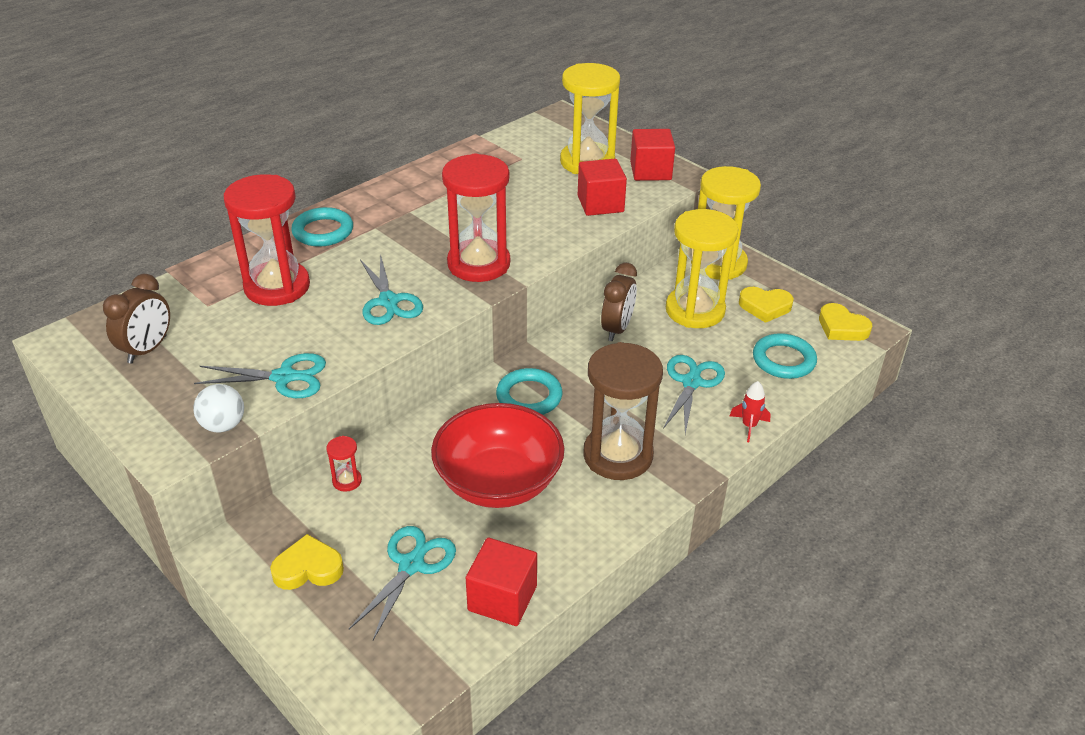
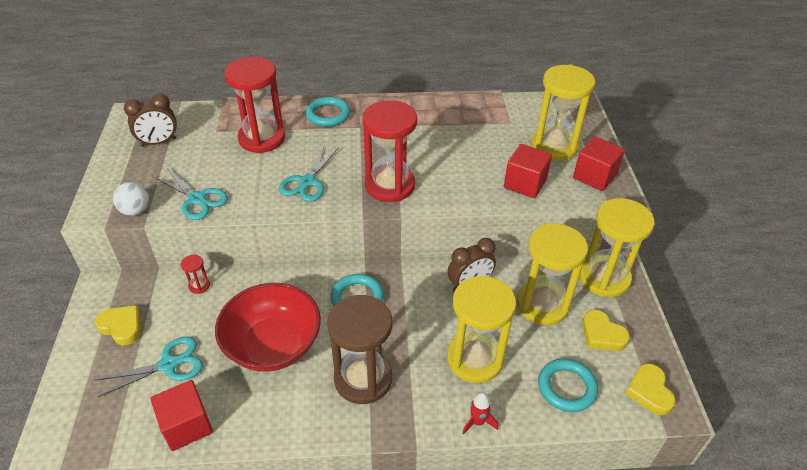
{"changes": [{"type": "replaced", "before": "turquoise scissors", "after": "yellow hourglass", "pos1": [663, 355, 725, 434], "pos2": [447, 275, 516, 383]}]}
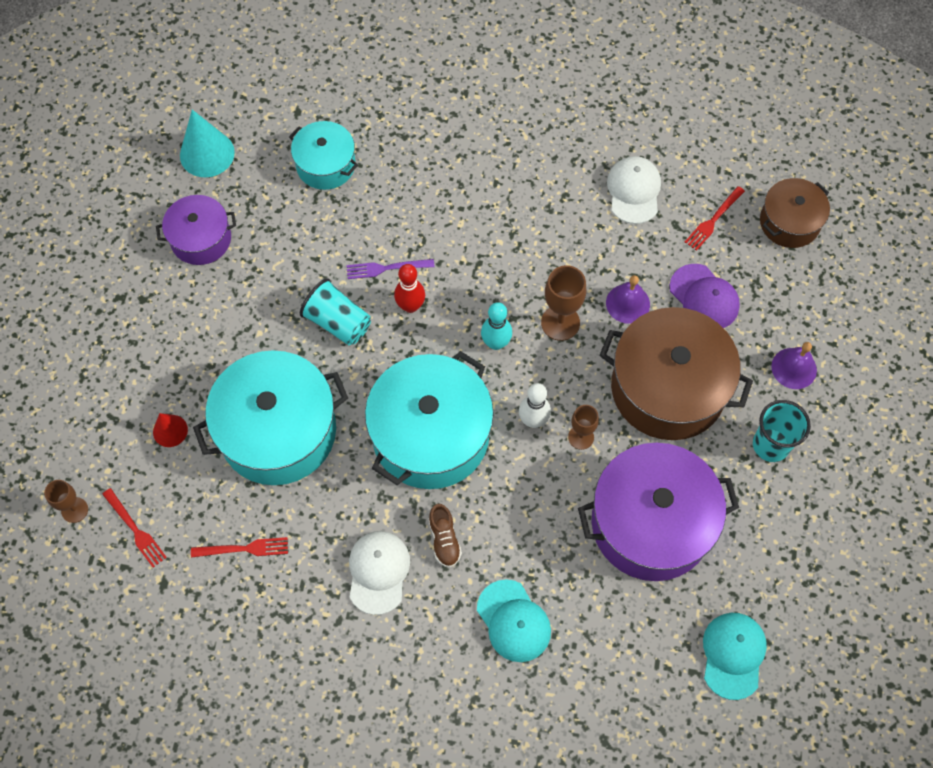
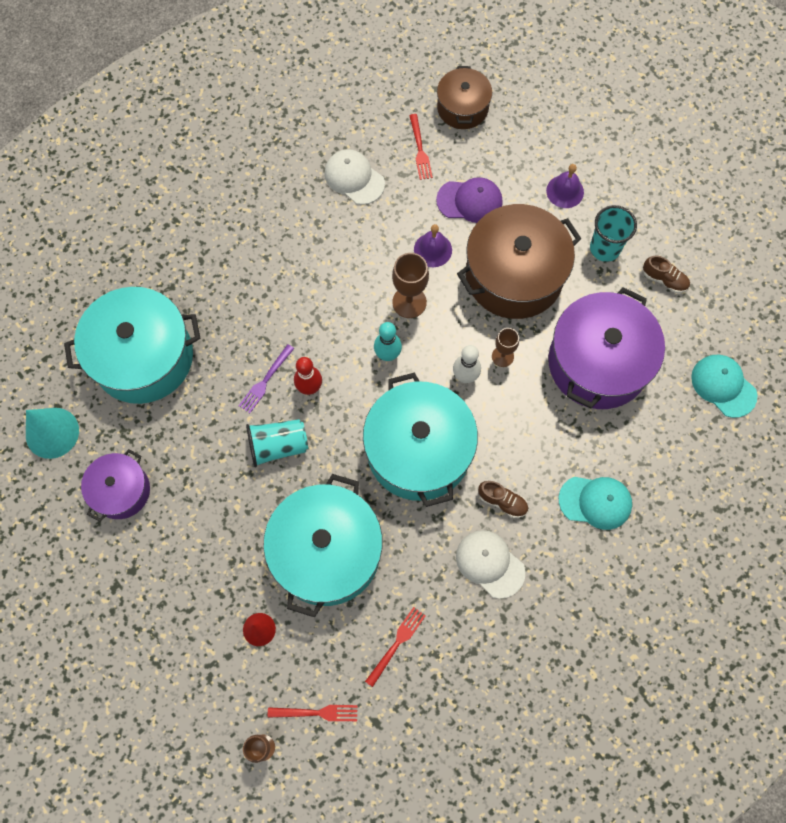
{"changes": [{"type": "added", "after": "brown shoe", "pos2": [643, 255, 690, 293]}, {"type": "resized", "before": "turquoise pot", "pos1": [289, 121, 358, 190], "pos2": [64, 287, 201, 404], "scale": 1.79}]}
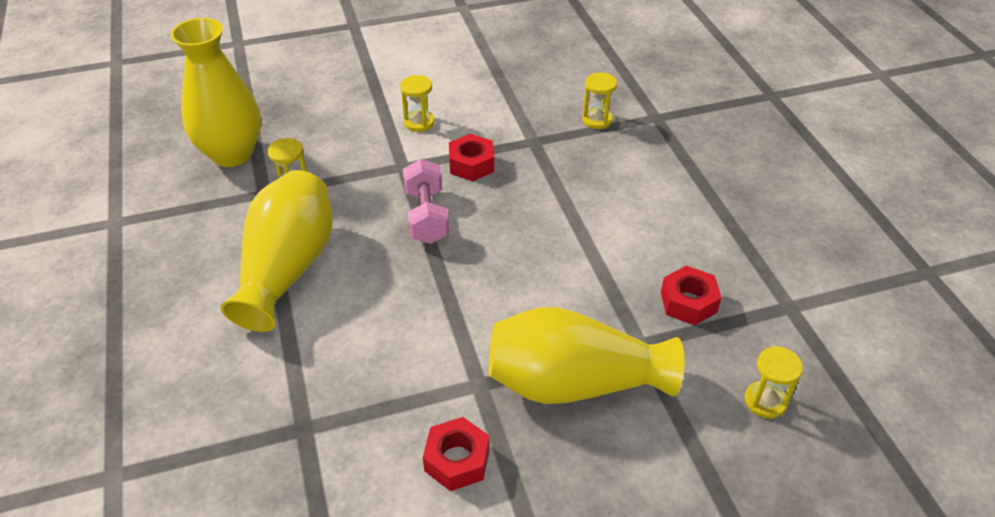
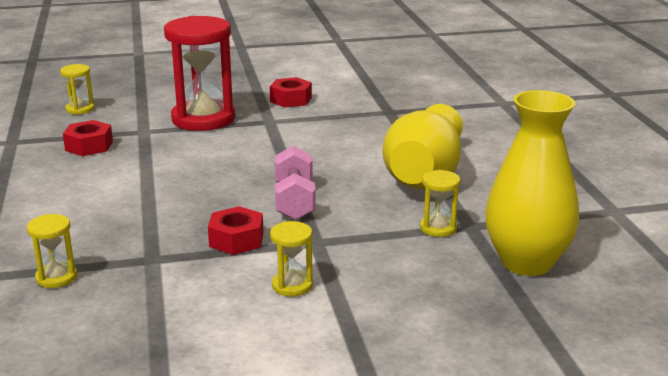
{"changes": [{"type": "replaced", "before": "yellow vase", "after": "red hourglass", "pos1": [489, 307, 684, 404], "pos2": [164, 16, 235, 131]}]}
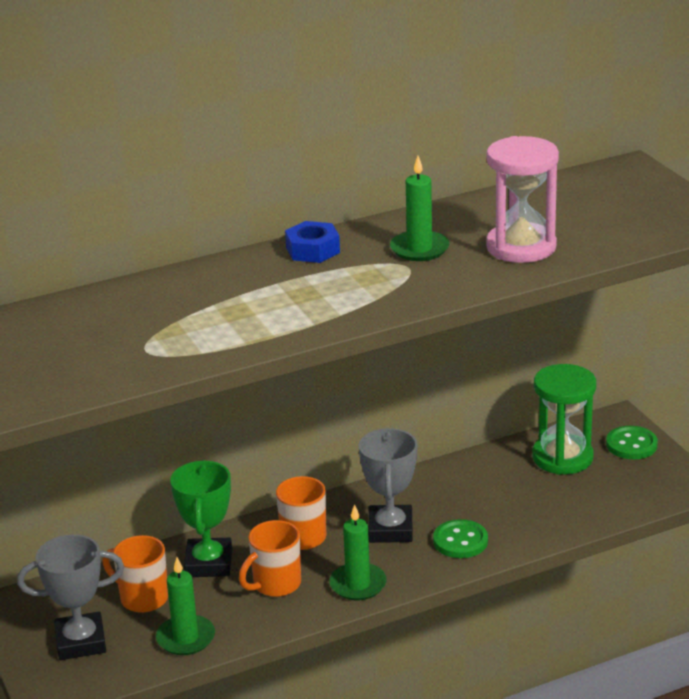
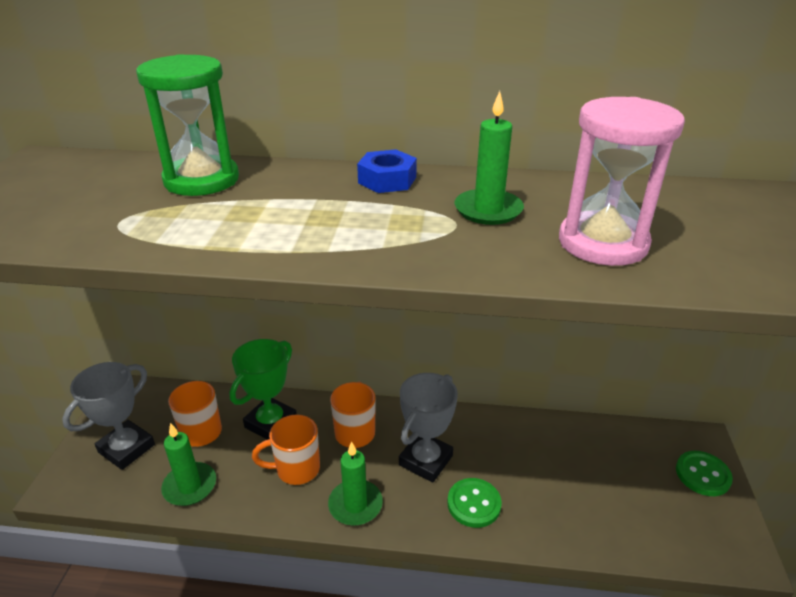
{"changes": [{"type": "moved", "before": "green hourglass", "pos1": [532, 364, 596, 475], "pos2": [136, 54, 239, 196]}, {"type": "turned", "before": "grey trophy", "pos1": [17, 534, 124, 660], "pos2": [62, 362, 155, 470], "turn": -75}]}
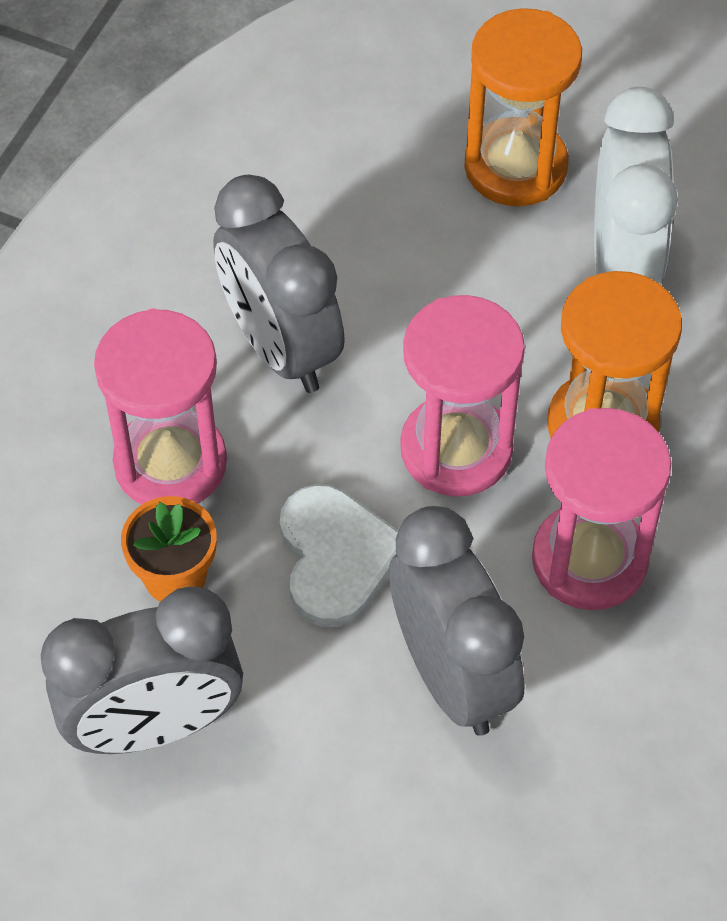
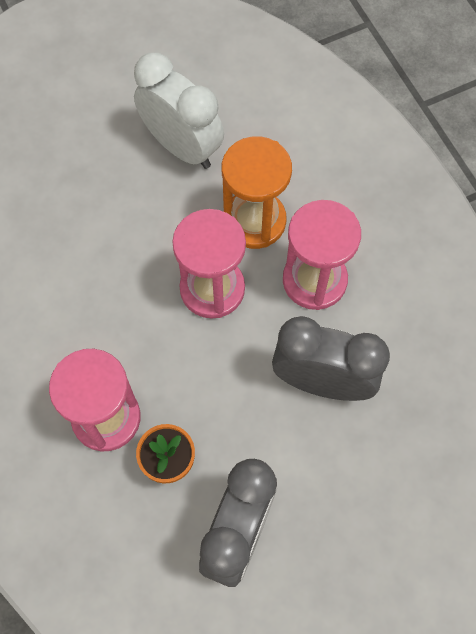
{"changes": [{"type": "removed", "before": "grey clock", "pos1": [213, 175, 345, 393]}, {"type": "removed", "before": "white heart", "pos1": [280, 484, 398, 627]}, {"type": "removed", "before": "orange hourglass", "pos1": [464, 8, 582, 206]}]}
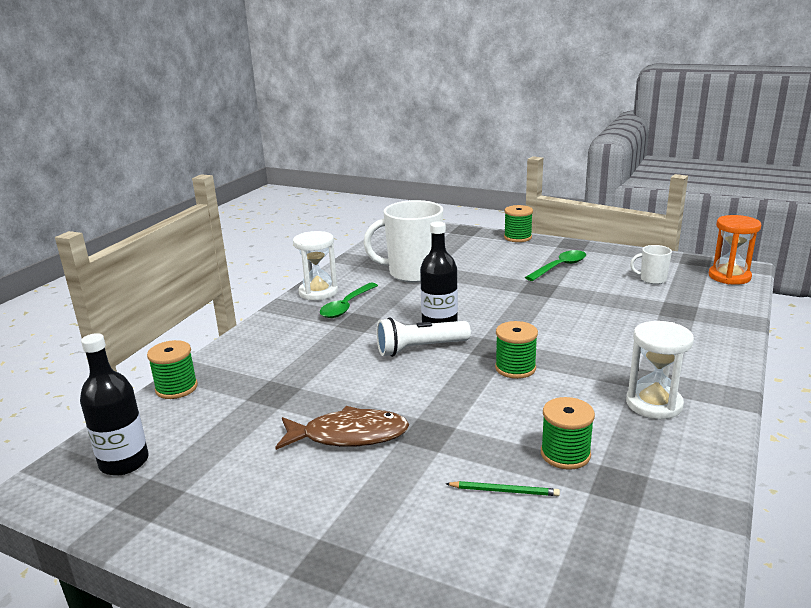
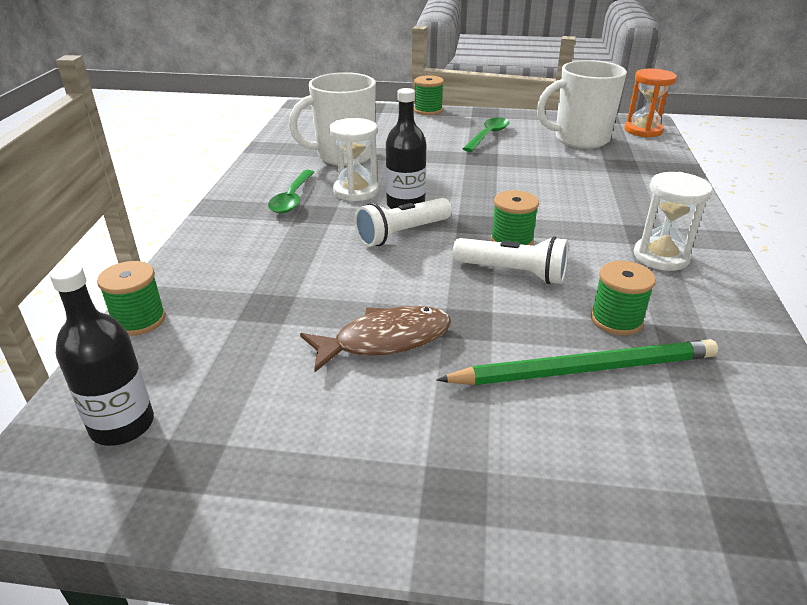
{"changes": [{"type": "added", "after": "white flashlight", "pos2": [453, 236, 569, 284]}, {"type": "moved", "before": "white hourglass", "pos1": [293, 231, 338, 300], "pos2": [329, 118, 379, 201]}, {"type": "resized", "before": "green pencil", "pos1": [446, 481, 560, 496], "pos2": [436, 339, 718, 385], "scale": 2.38}, {"type": "resized", "before": "white mug", "pos1": [630, 245, 672, 284], "pos2": [537, 60, 627, 149], "scale": 2.19}]}
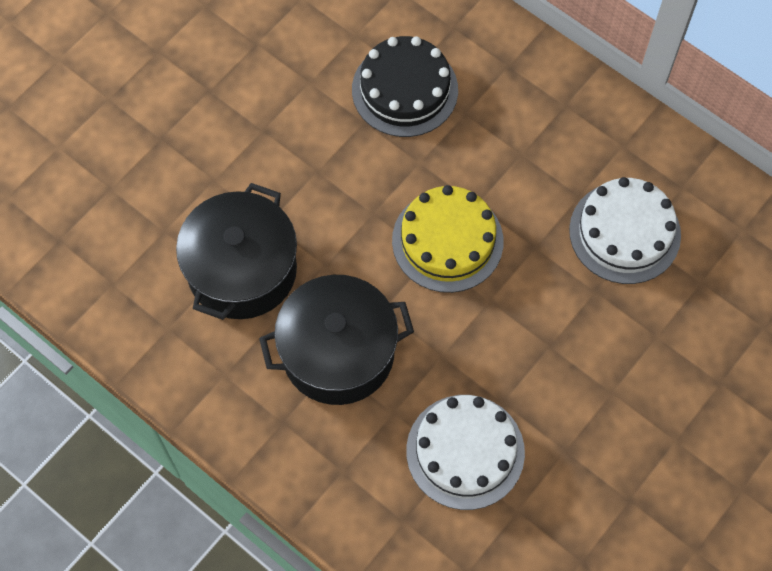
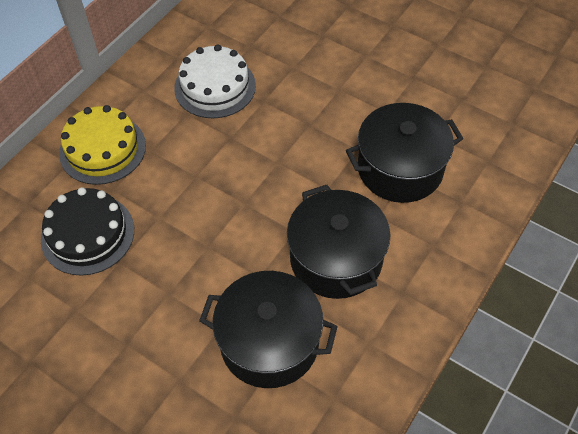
{"changes": [{"type": "moved", "before": "yellow cake", "pos1": [392, 185, 504, 293], "pos2": [59, 105, 146, 185]}, {"type": "replaced", "before": "white cake", "after": "black pot", "pos1": [406, 395, 525, 510], "pos2": [346, 103, 464, 203]}]}
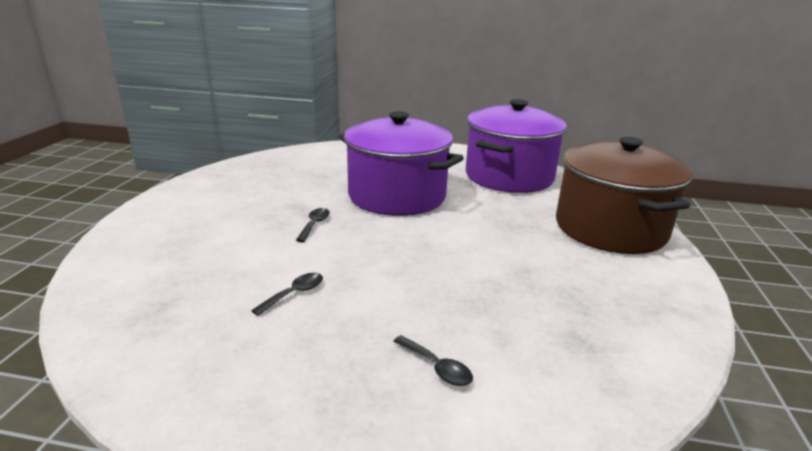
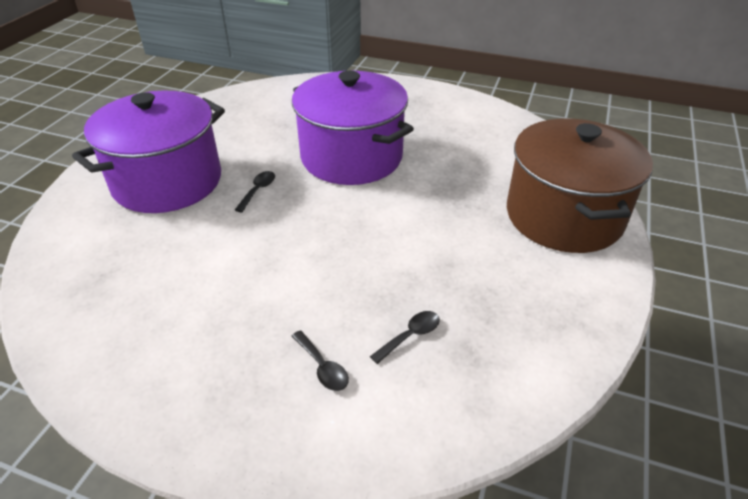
{"changes": [{"type": "moved", "before": "black spoon", "pos1": [251, 273, 323, 316], "pos2": [370, 311, 440, 364]}, {"type": "moved", "before": "purple pot", "pos1": [466, 99, 567, 193], "pos2": [72, 91, 225, 213]}]}
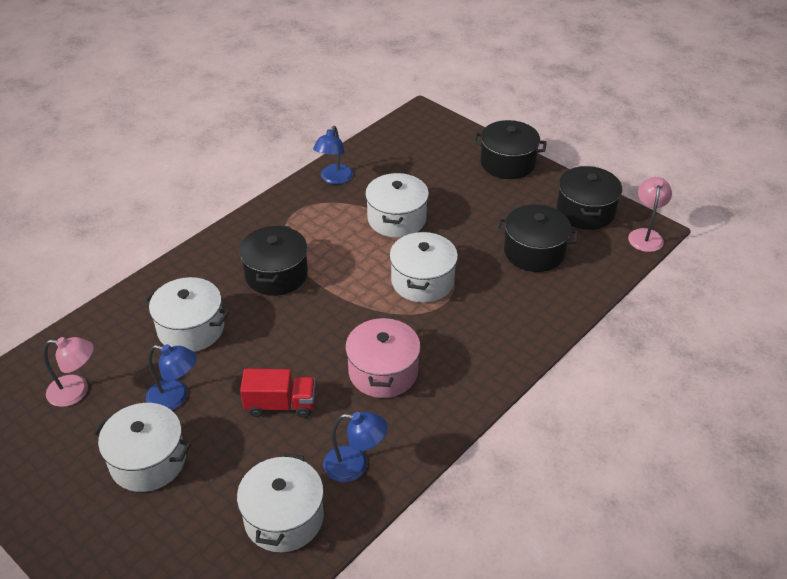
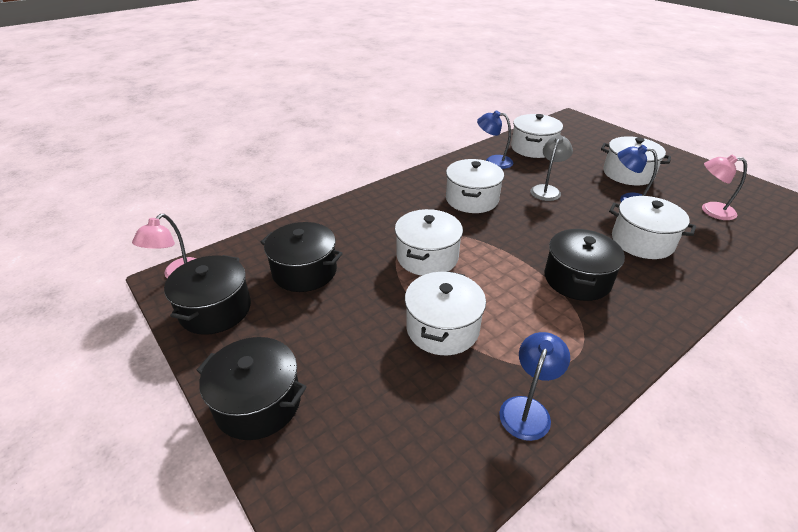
{"changes": [{"type": "replaced", "before": "red truck", "after": "grey lamp", "pos1": [240, 369, 316, 418], "pos2": [530, 135, 573, 201]}, {"type": "recoloured", "before": "pink pot", "after": "white pot", "pos1": [345, 317, 421, 398], "pos2": [446, 159, 504, 213]}]}
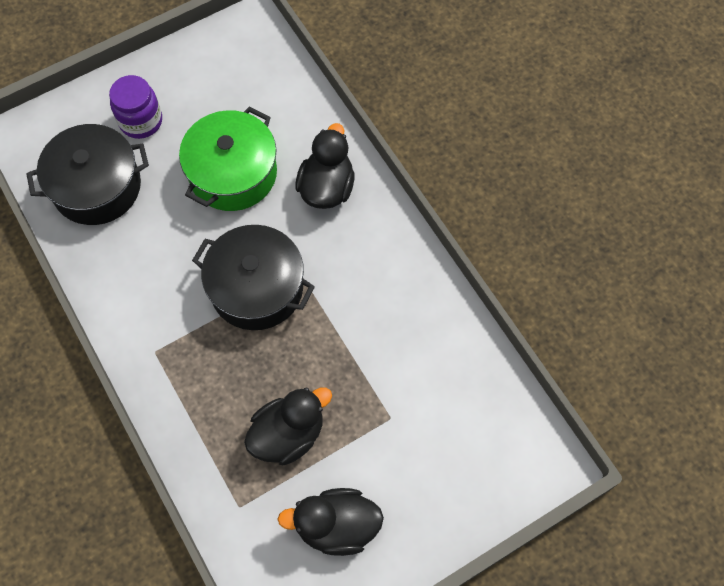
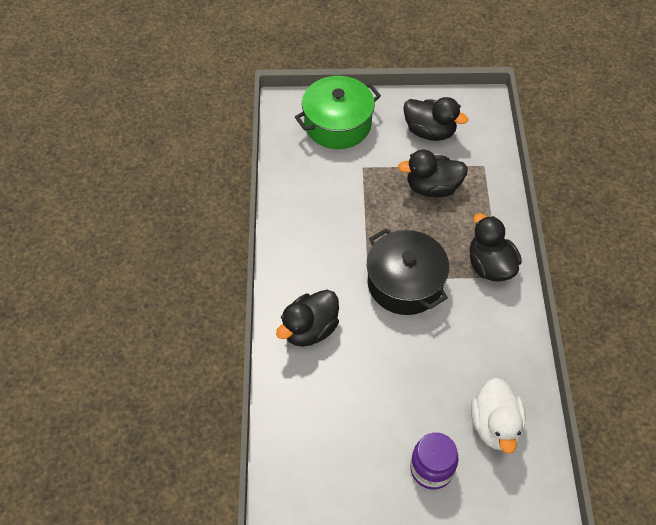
{"changes": [{"type": "added", "after": "black duck", "pos2": [470, 213, 522, 281]}, {"type": "moved", "before": "green pot", "pos1": [179, 106, 277, 211], "pos2": [295, 76, 381, 149]}, {"type": "replaced", "before": "black pot", "after": "white duck", "pos1": [26, 124, 149, 225], "pos2": [471, 378, 526, 454]}]}
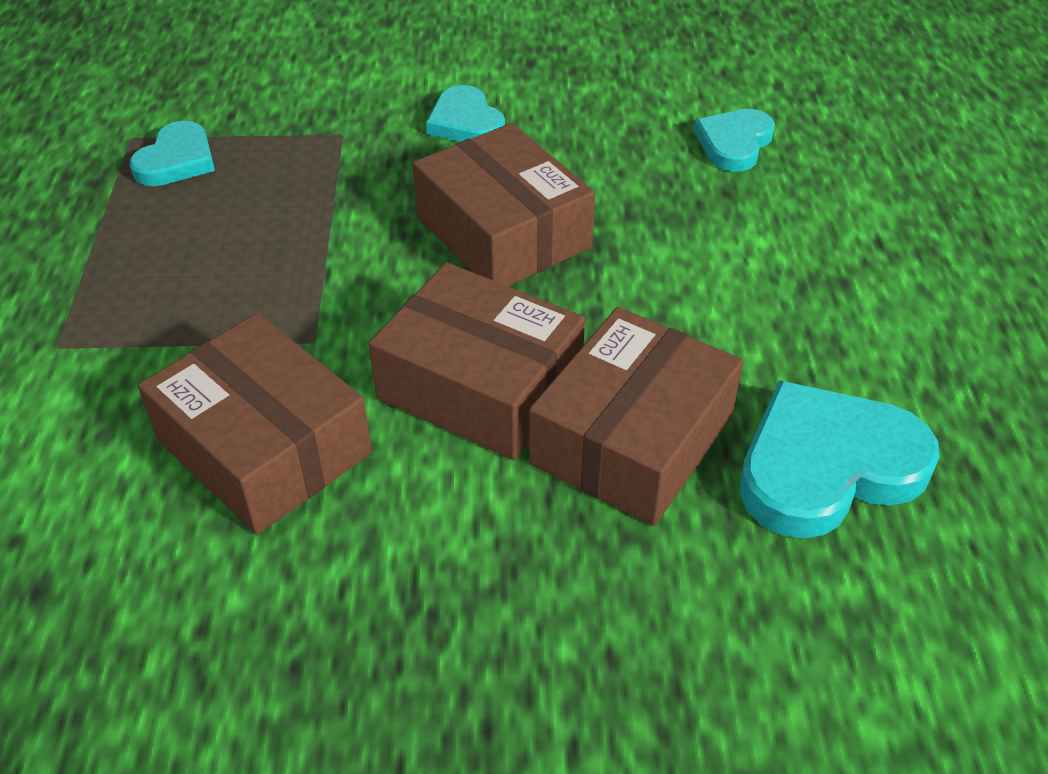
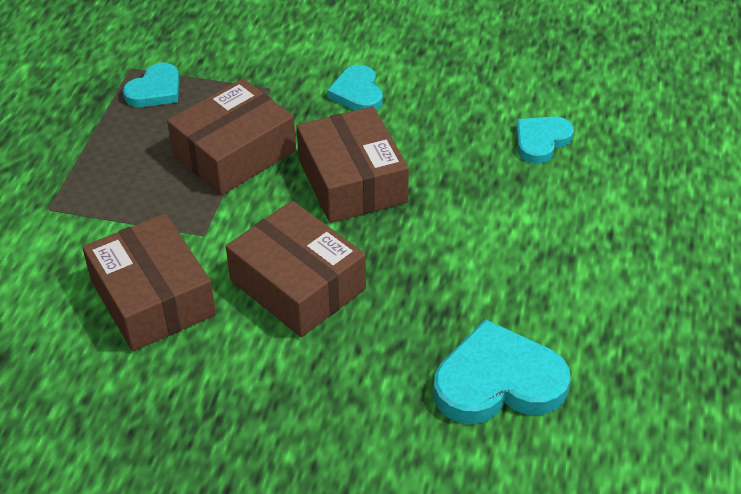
{"changes": [{"type": "moved", "before": "brown box", "pos1": [529, 307, 743, 526], "pos2": [167, 79, 296, 195]}]}
